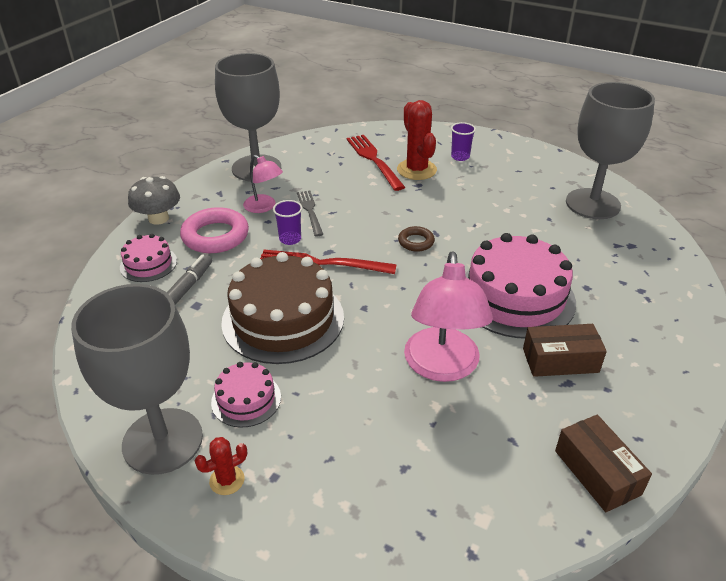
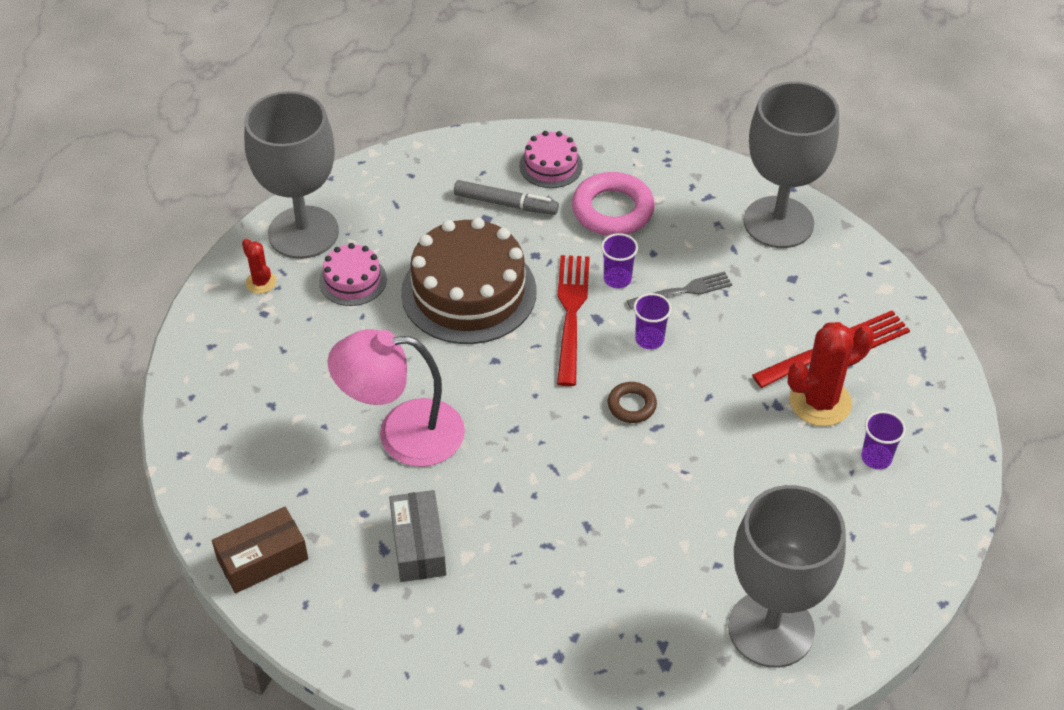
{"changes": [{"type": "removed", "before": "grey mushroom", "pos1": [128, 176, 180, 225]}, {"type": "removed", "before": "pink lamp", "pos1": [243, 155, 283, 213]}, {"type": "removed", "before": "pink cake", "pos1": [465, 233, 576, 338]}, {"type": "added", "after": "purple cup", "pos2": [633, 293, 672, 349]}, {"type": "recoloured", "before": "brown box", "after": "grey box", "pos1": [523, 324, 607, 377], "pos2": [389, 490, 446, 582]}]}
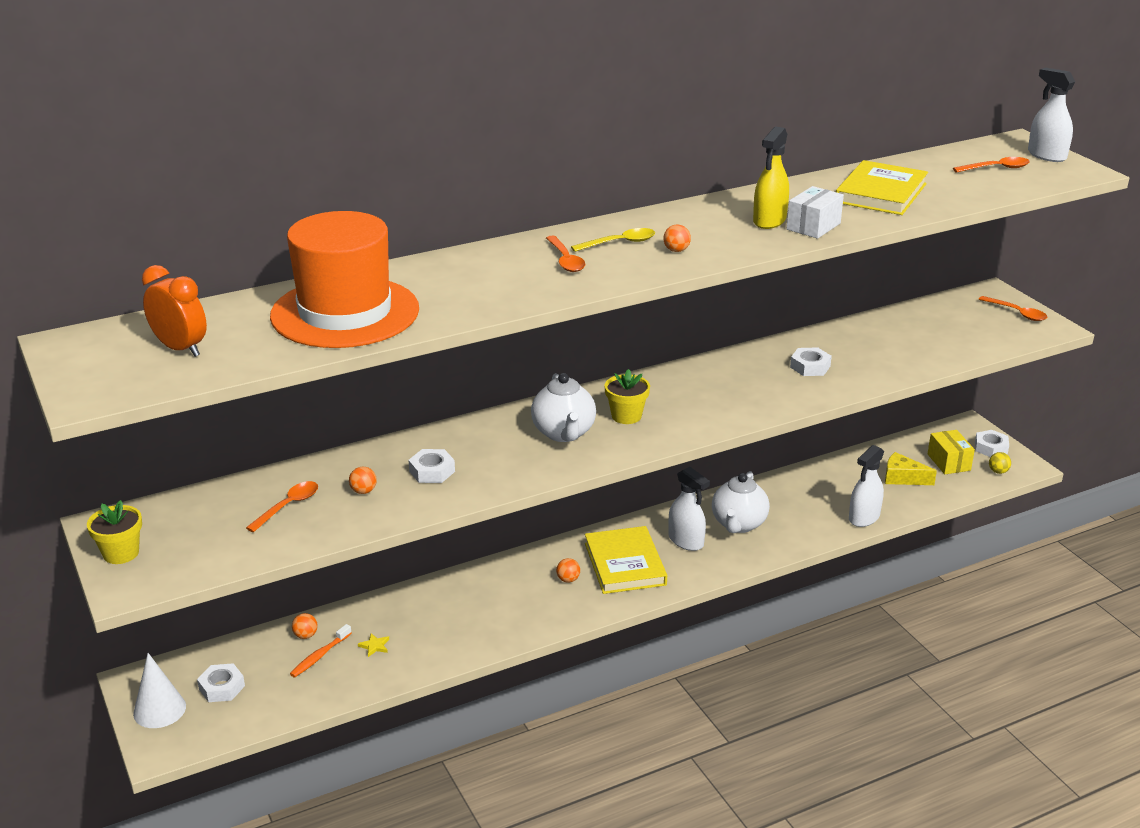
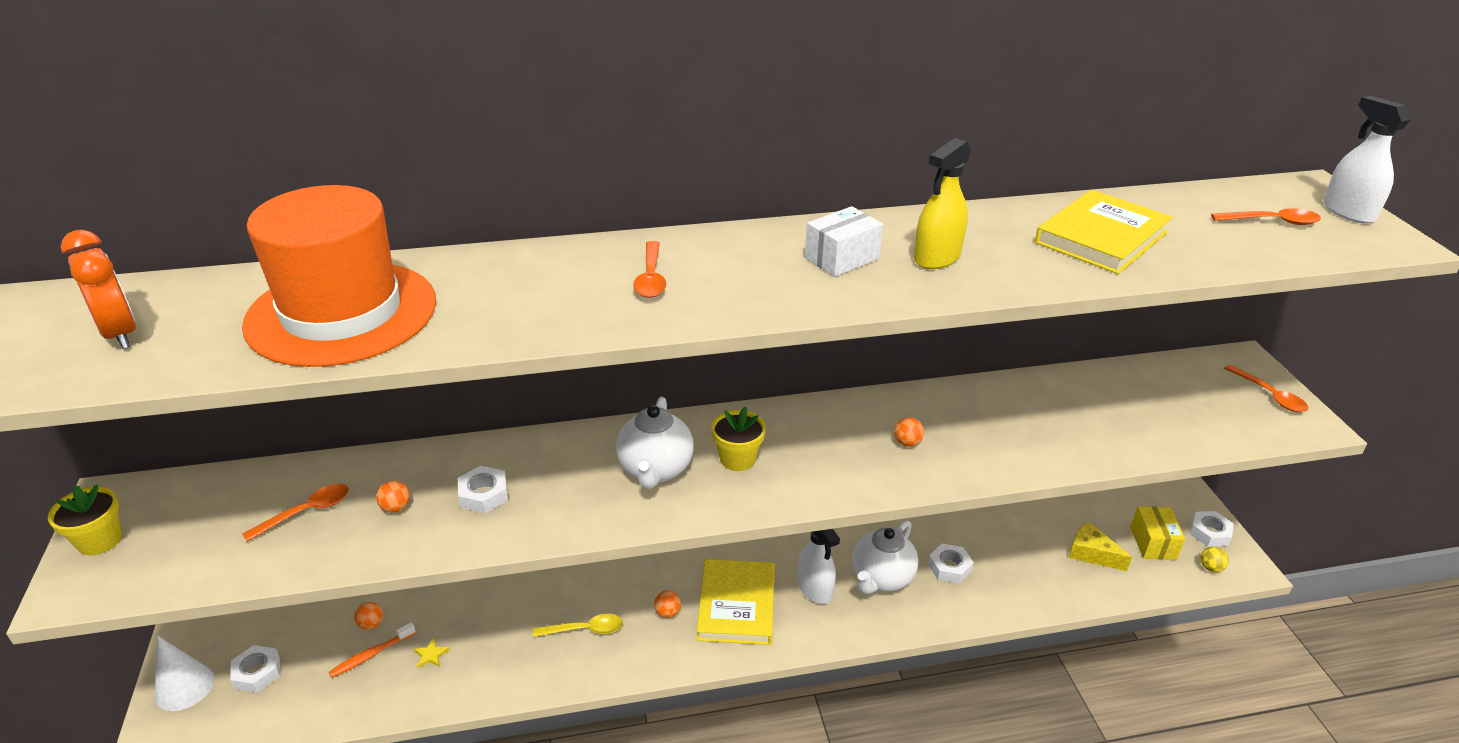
{"changes": [{"type": "removed", "before": "white spray bottle", "pos1": [849, 445, 884, 527]}, {"type": "moved", "before": "yellow spoon", "pos1": [571, 228, 655, 252], "pos2": [533, 614, 623, 637]}, {"type": "moved", "before": "orange ball", "pos1": [663, 225, 691, 252], "pos2": [894, 417, 924, 447]}, {"type": "moved", "before": "white box", "pos1": [787, 186, 844, 239], "pos2": [805, 206, 883, 277]}, {"type": "moved", "before": "white nut", "pos1": [790, 347, 832, 376], "pos2": [928, 543, 974, 584]}]}
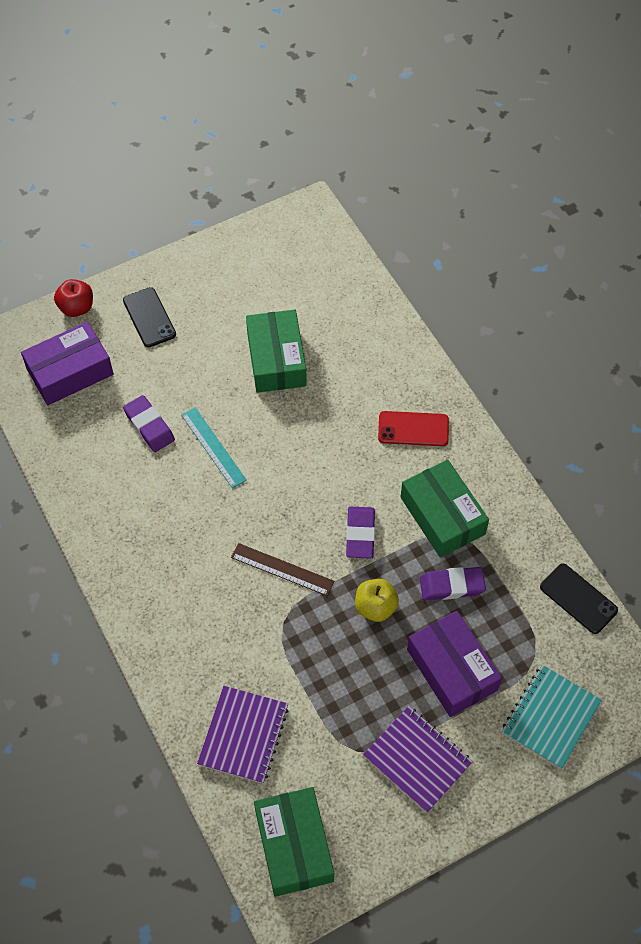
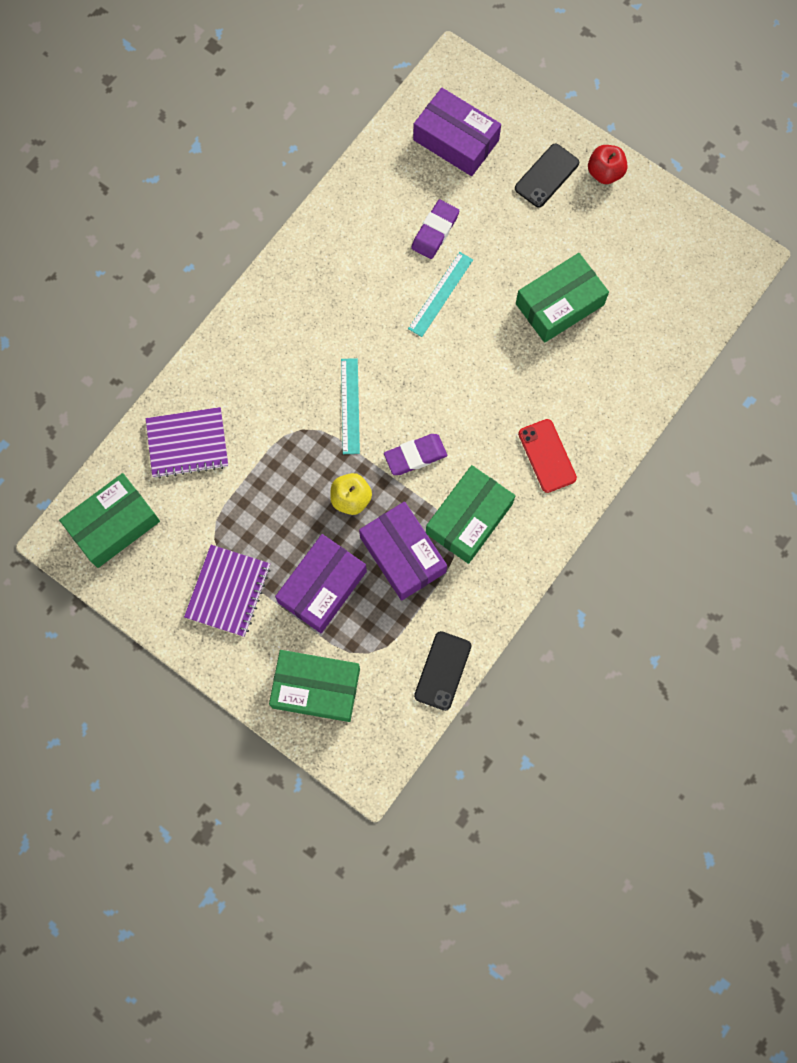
{"changes": [{"type": "moved", "before": "red apple", "pos1": [54, 279, 93, 317], "pos2": [588, 145, 628, 184]}, {"type": "replaced", "before": "purple eraser", "after": "purple box", "pos1": [420, 567, 486, 600], "pos2": [359, 502, 447, 601]}, {"type": "replaced", "before": "turquoise notebook", "after": "green box", "pos1": [502, 665, 602, 769], "pos2": [269, 650, 360, 722]}, {"type": "recoloured", "before": "brown ruler", "after": "turquoise ruler", "pos1": [231, 543, 334, 596], "pos2": [341, 358, 360, 454]}]}
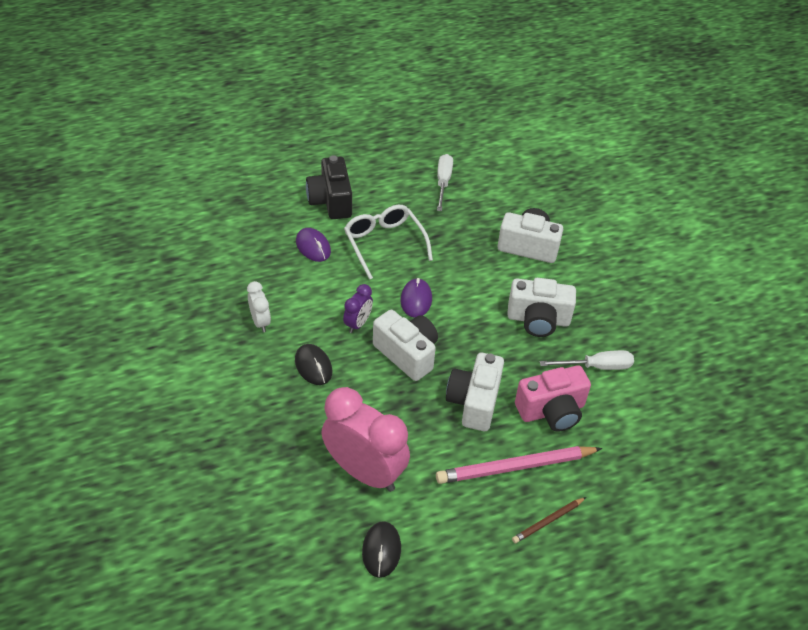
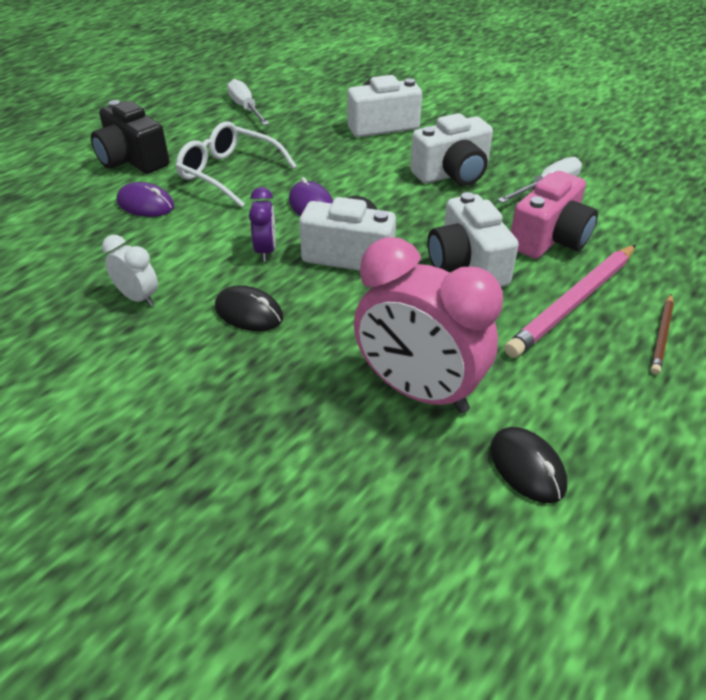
{"changes": [{"type": "turned", "before": "pink clock", "pos1": [322, 387, 410, 492], "pos2": [354, 237, 503, 413], "turn": -150}]}
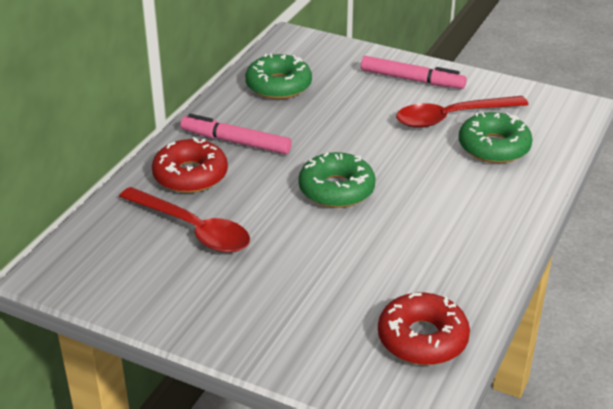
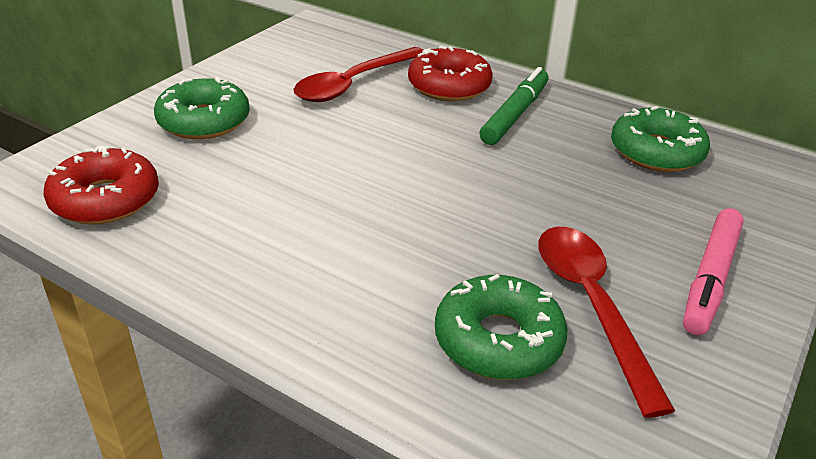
{"changes": [{"type": "moved", "before": "green donut", "pos1": [298, 152, 376, 208], "pos2": [154, 77, 250, 139]}, {"type": "recoloured", "before": "pink marker", "after": "green marker", "pos1": [181, 114, 292, 154], "pos2": [479, 67, 549, 145]}]}
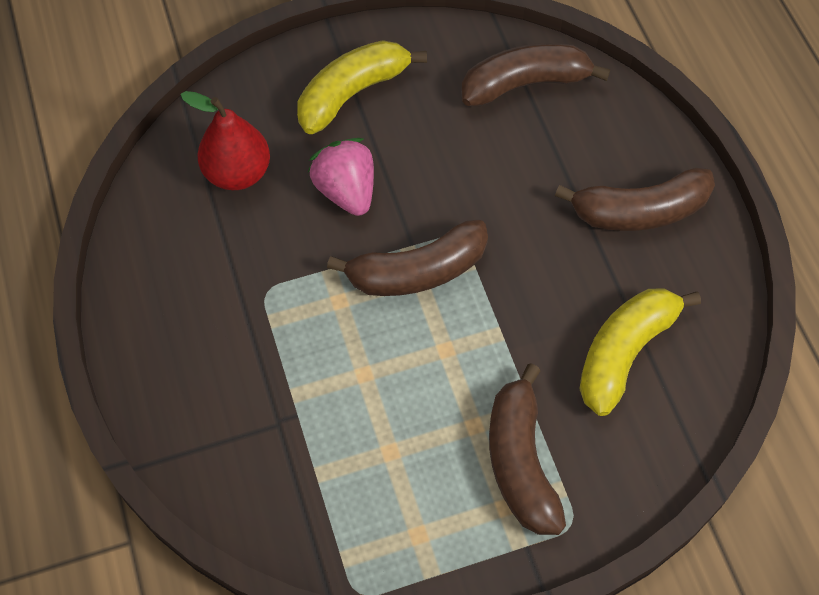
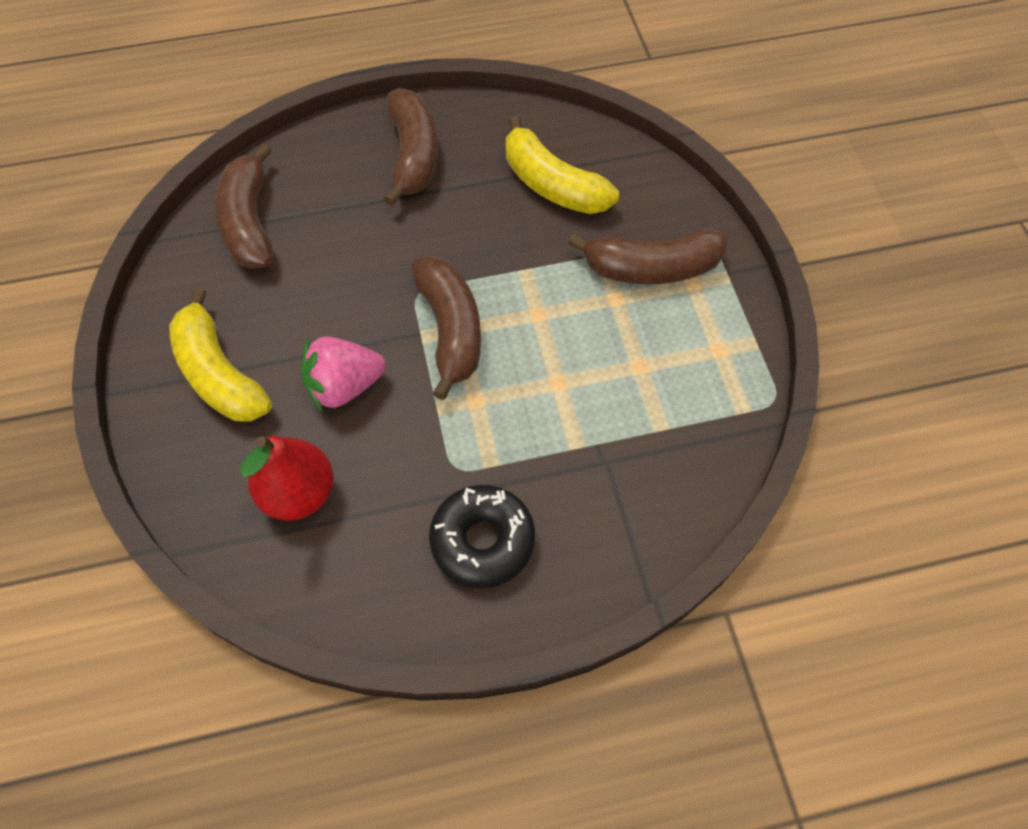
{"changes": [{"type": "added", "after": "black donut", "pos2": [429, 485, 535, 588]}]}
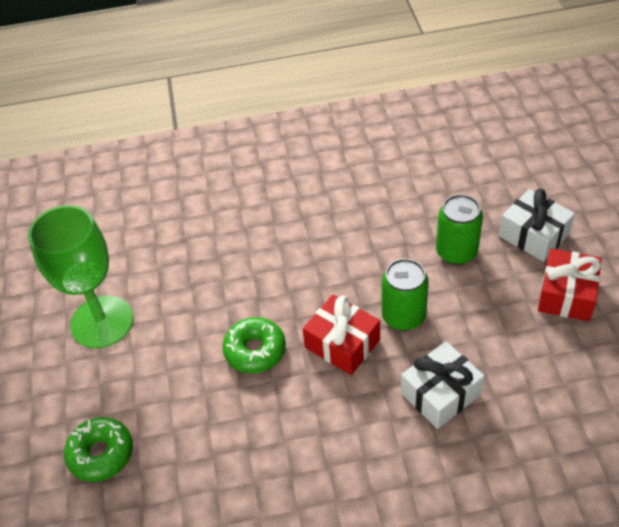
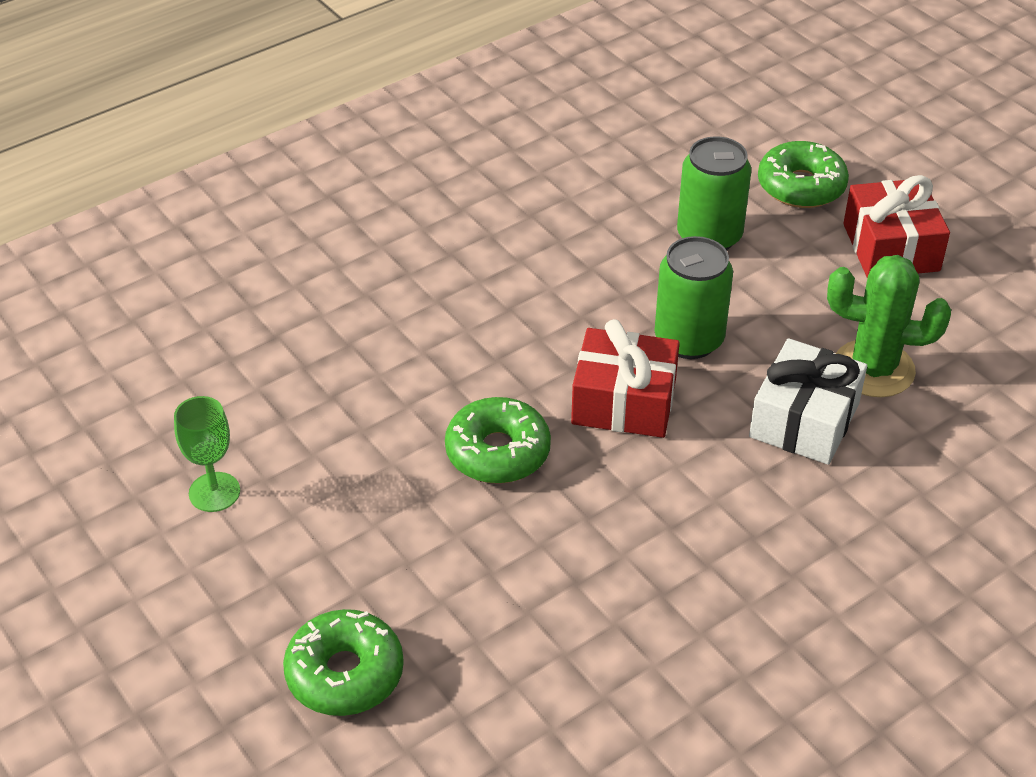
{"changes": [{"type": "added", "after": "green cactus", "pos2": [827, 255, 951, 397]}, {"type": "replaced", "before": "white gift", "after": "green donut", "pos1": [499, 189, 575, 262], "pos2": [758, 141, 849, 208]}, {"type": "resized", "before": "green goblet", "pos1": [28, 205, 133, 349], "pos2": [174, 396, 240, 512], "scale": 0.45}]}
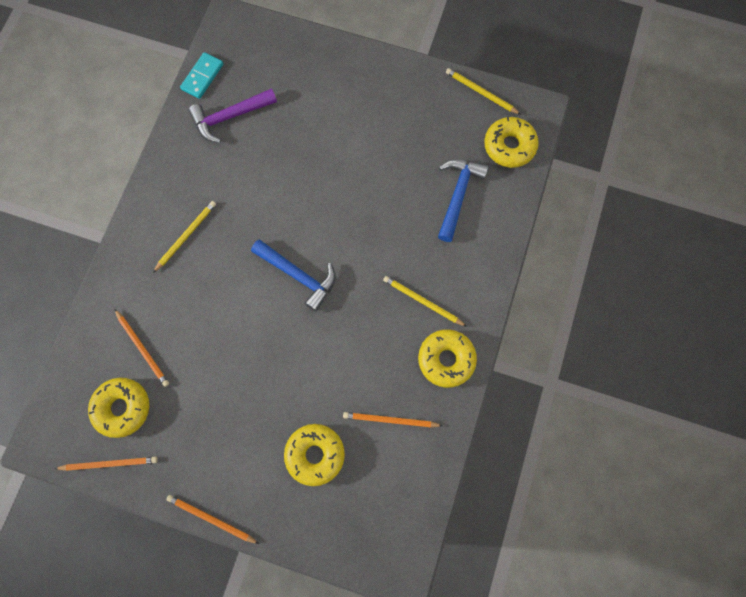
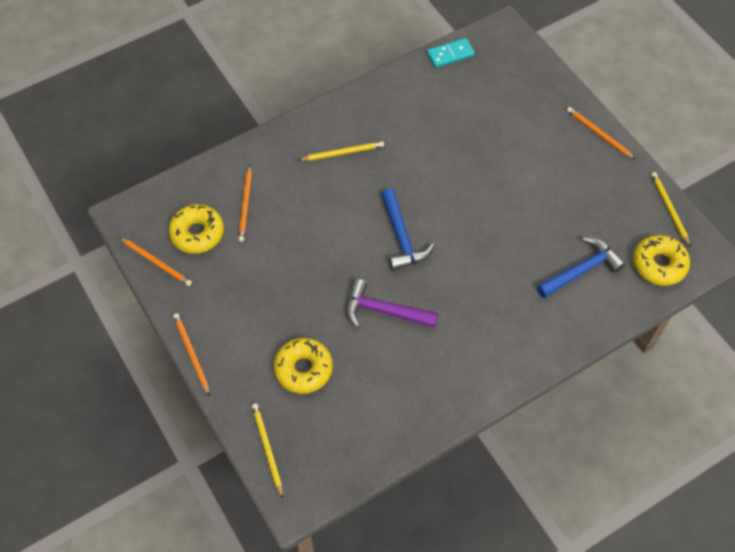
{"changes": [{"type": "removed", "before": "yellow donut", "pos1": [418, 329, 477, 388]}, {"type": "moved", "before": "purple hammer", "pos1": [188, 88, 277, 143], "pos2": [346, 279, 438, 328]}, {"type": "moved", "before": "orange pencil", "pos1": [343, 412, 443, 428], "pos2": [567, 107, 635, 159]}, {"type": "moved", "before": "yellow pencil", "pos1": [383, 276, 467, 327], "pos2": [252, 403, 283, 499]}]}
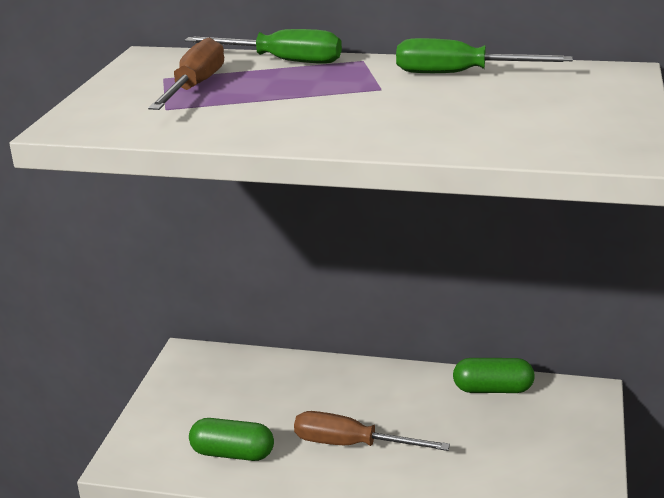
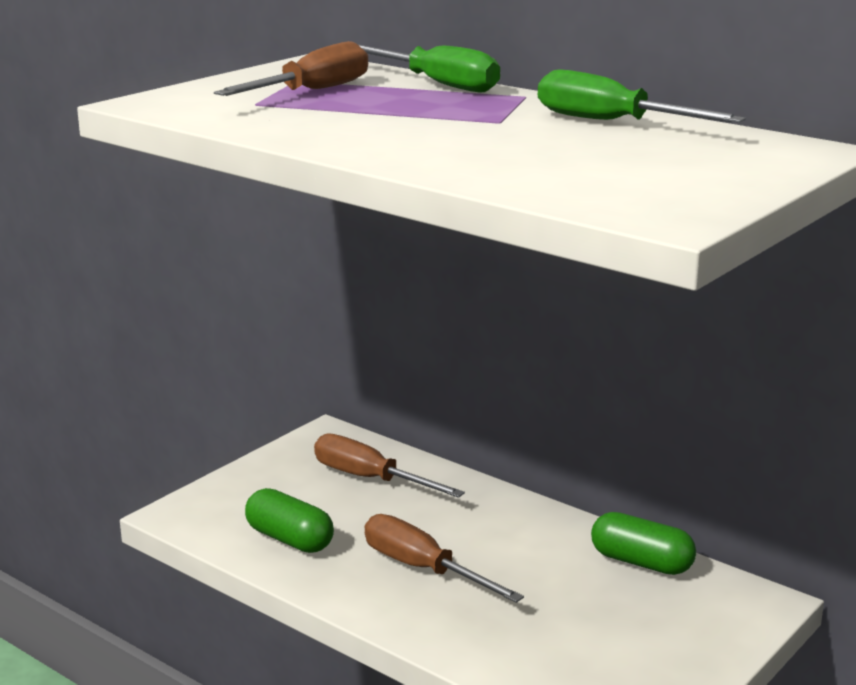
{"changes": [{"type": "added", "after": "brown screwdriver", "pos2": [314, 434, 465, 498]}]}
